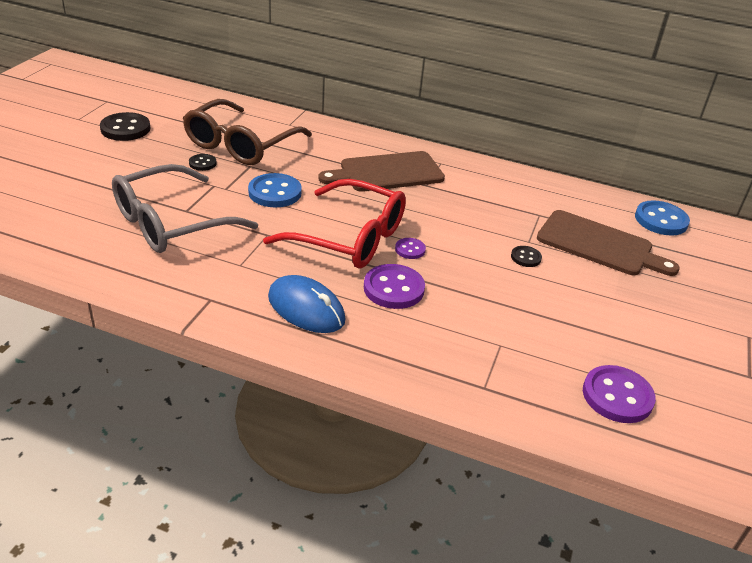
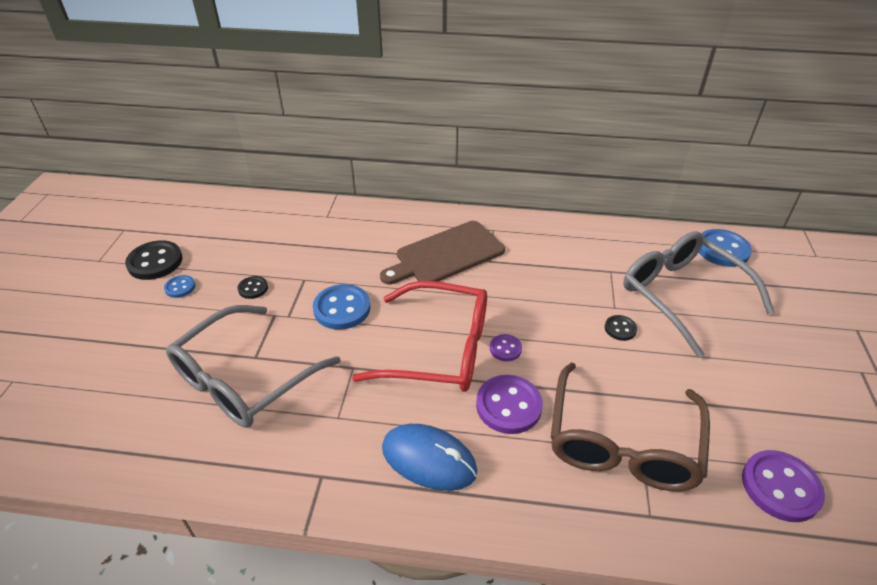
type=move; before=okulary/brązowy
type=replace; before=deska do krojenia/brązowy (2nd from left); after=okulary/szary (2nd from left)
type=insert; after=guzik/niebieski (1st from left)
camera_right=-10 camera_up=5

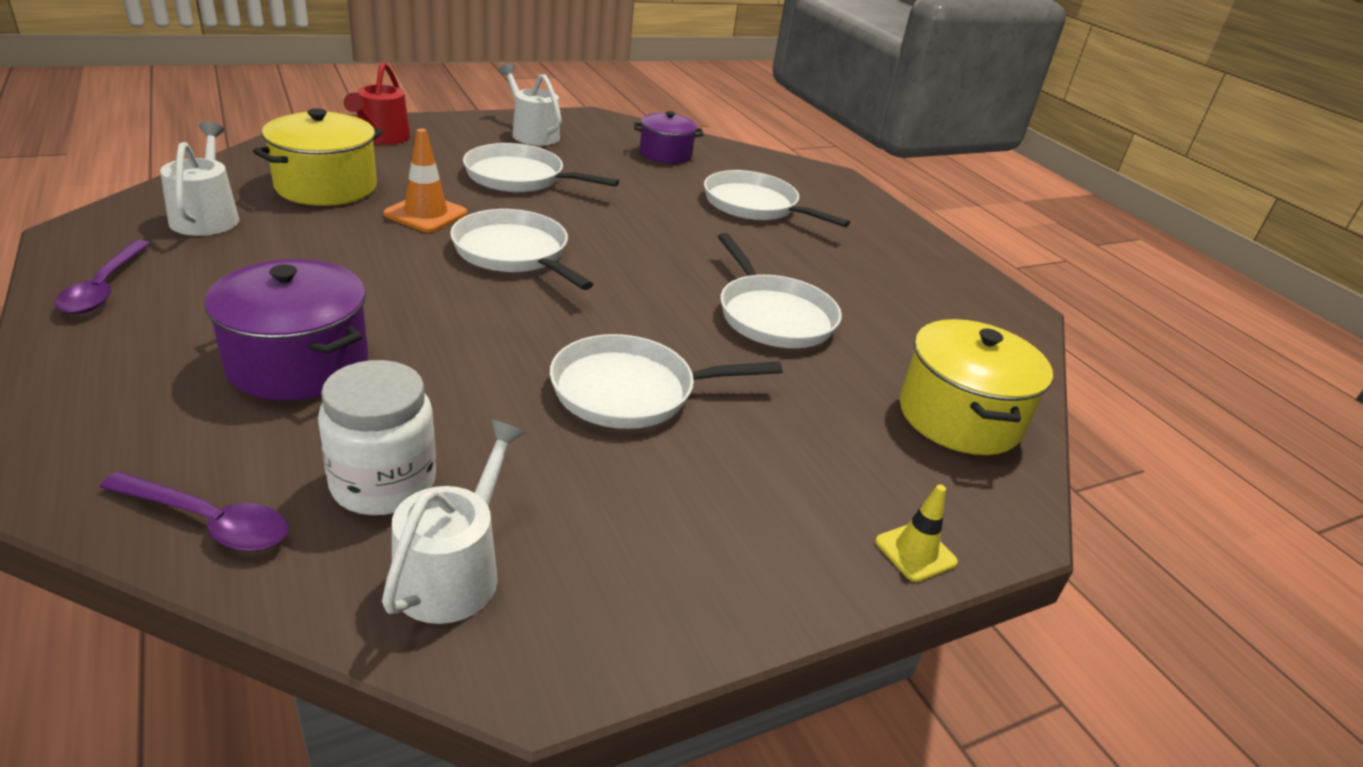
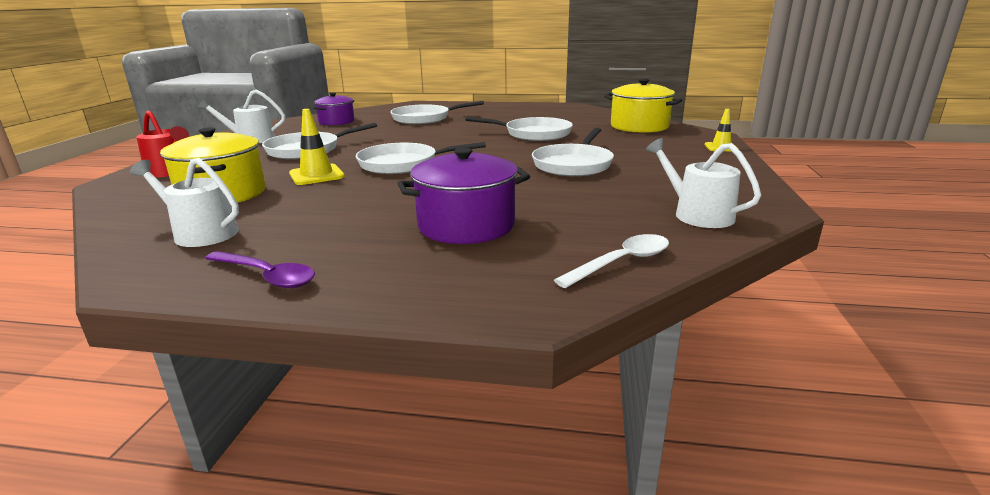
type=recolor; before=pachołek/pomarańczowy; after=pachołek/żółty (1st from left)
type=delete; before=słoik/biały
type=recolor; before=łyżka/fioletowy (2nd from left); after=łyżka/biały
camera_right=-50 camera_up=-10

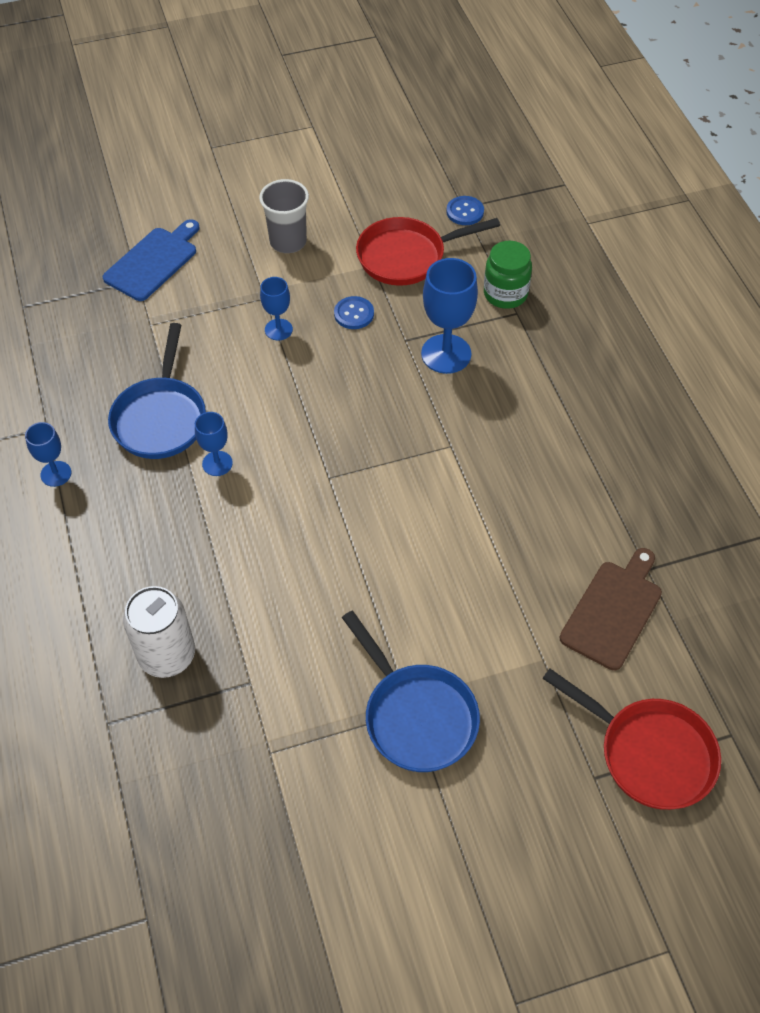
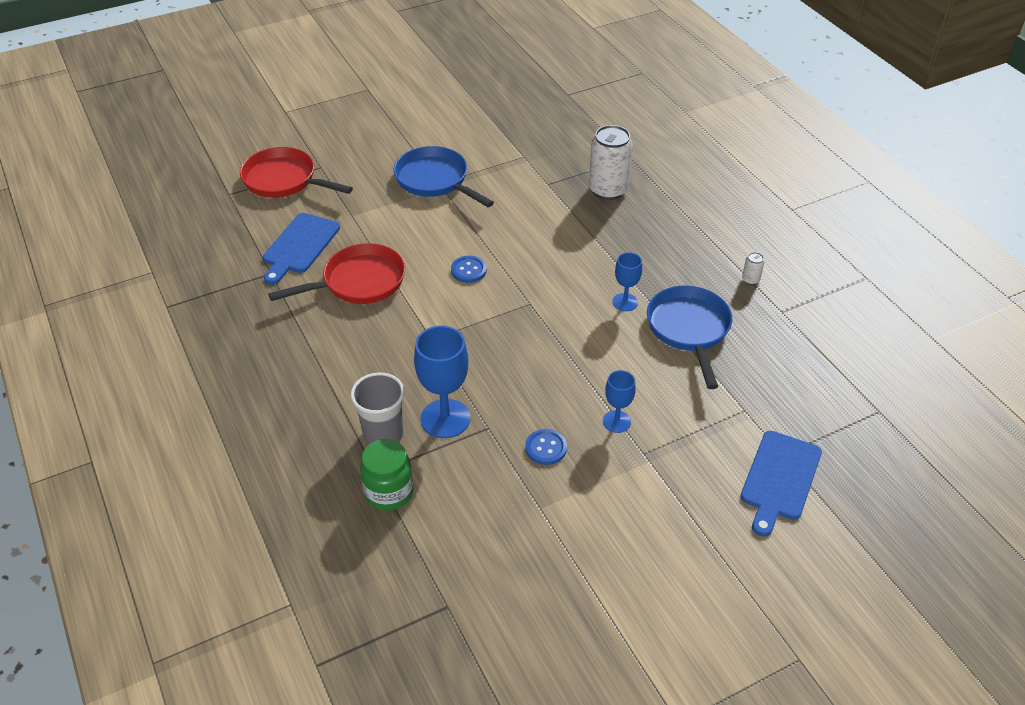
type=move; before=szklanka/szary
type=move; before=guzik/niebieski (2nd from left in the first image); after=guzik/niebieski (1st from left)
type=move; before=patelnia/czerwony (1st from left in the first image); after=patelnia/czerwony (2nd from left)
type=replace; before=kielich/niebieski (1st from left); after=puszka/biały (2nd from left)
type=recolor; before=deska do krojenia/brązowy; after=deska do krojenia/niebieski (1st from left)
camera_right=170 camera_up=-10

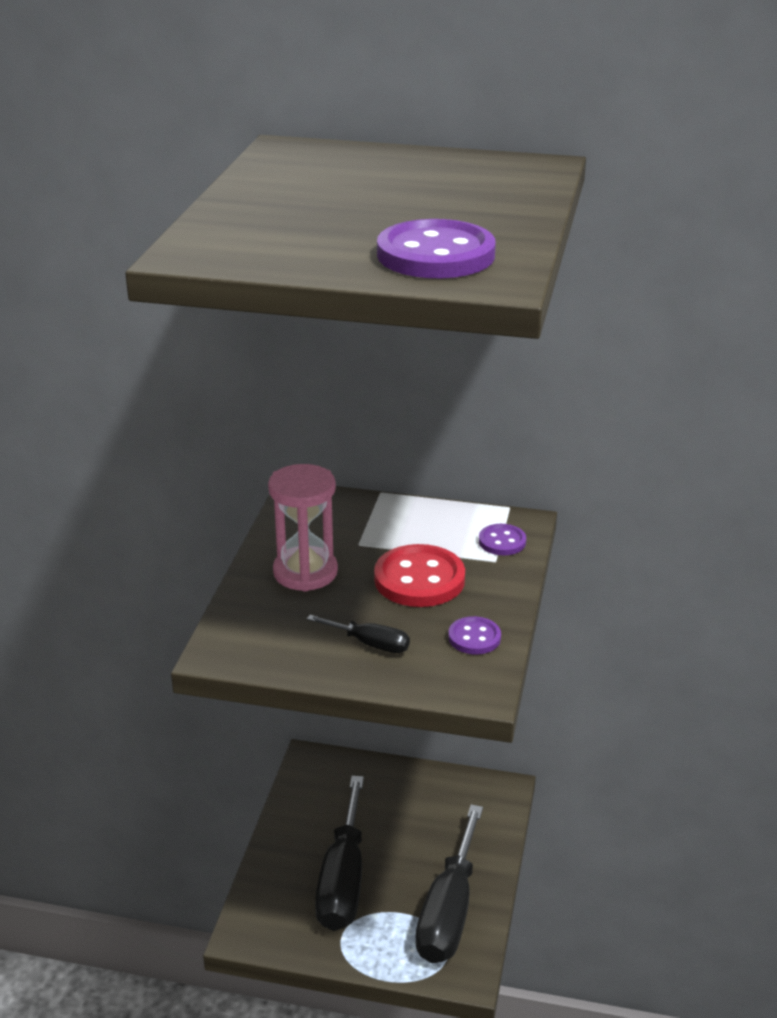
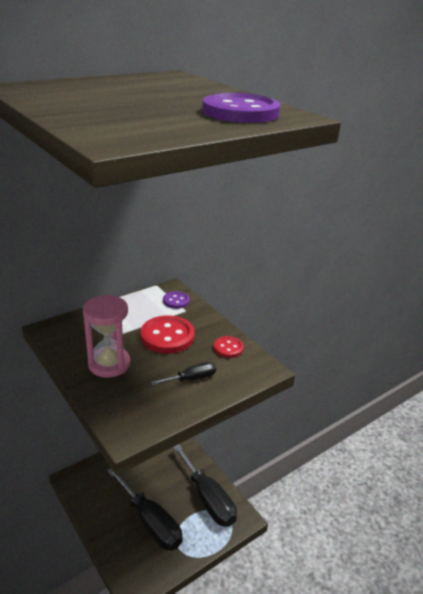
type=recolor; before=guzik/fioletowy (2nd from left); after=guzik/czerwony (2nd from left)
camera_right=-50 camera_up=0

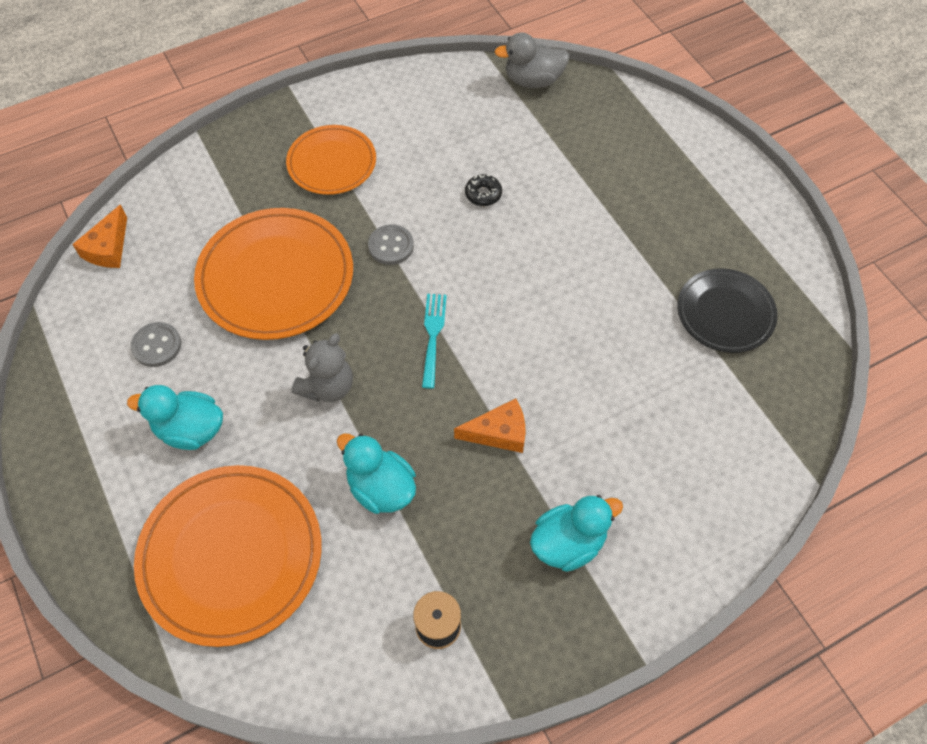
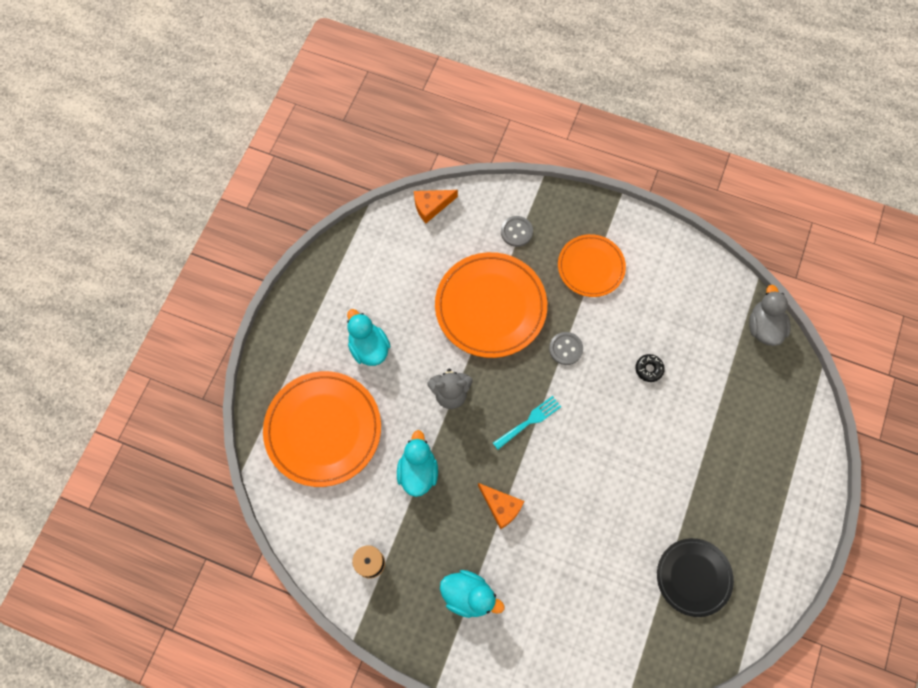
type=rotate; before=kaczka/szary; turn=45
type=move; before=guzik/szary (1st from left)
camera_right=50 camera_up=10

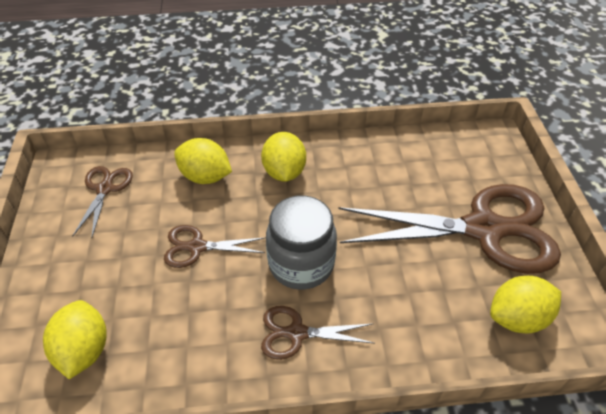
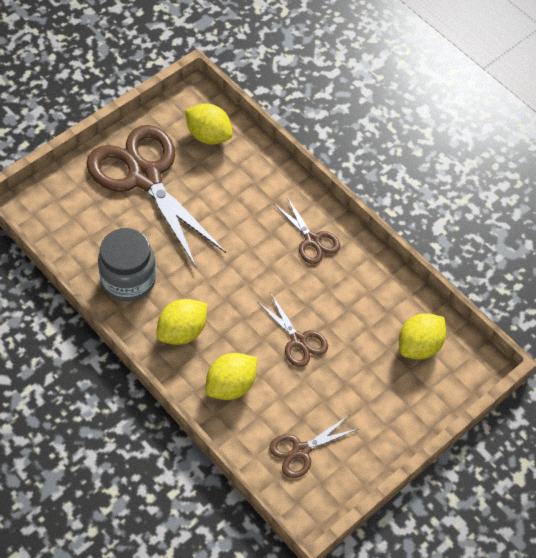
type=rotate; before=cytryna/żółty (2nd from left in the first image); turn=60
type=move; before=słoik/szary
camera_right=-130 camera_up=10

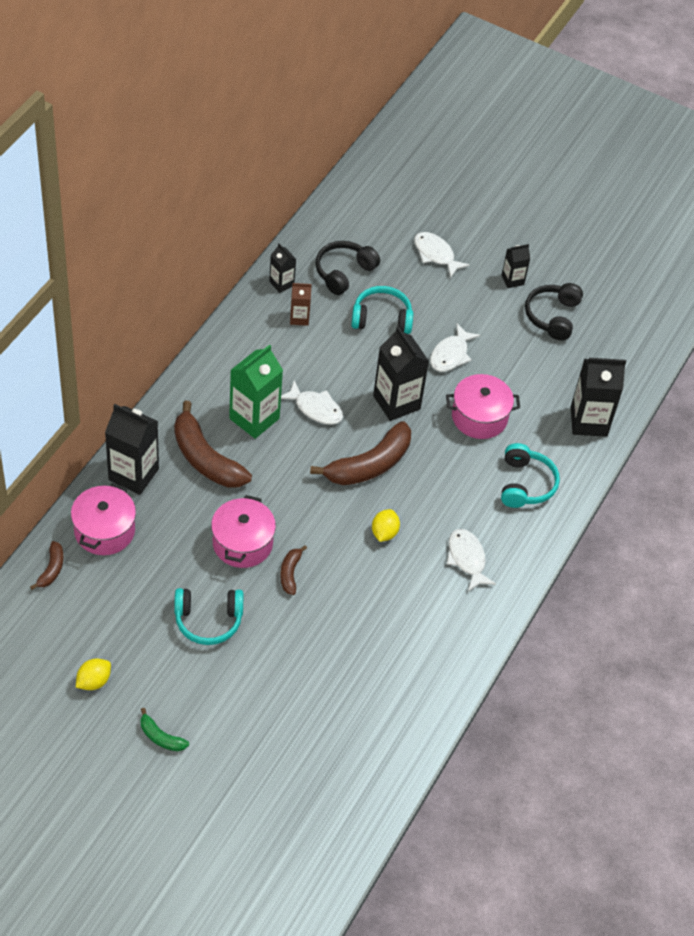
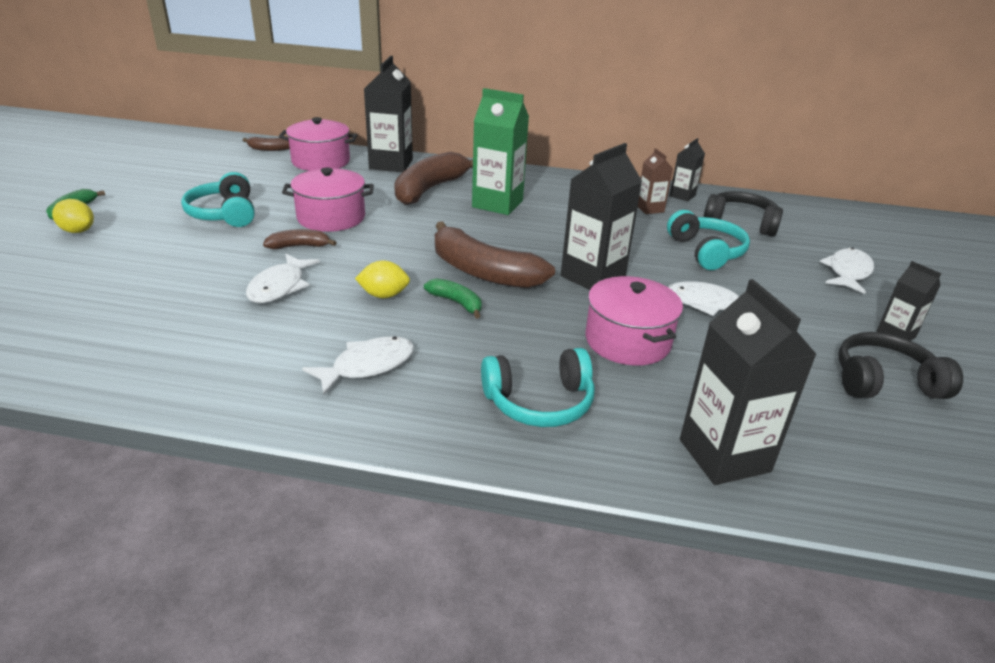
type=move; before=ryba/biały (1st from left)
type=move; before=cytryna/żółty (1st from left)
type=insert; after=banan/zielony (2nd from left)
camera_right=75 camera_up=-20

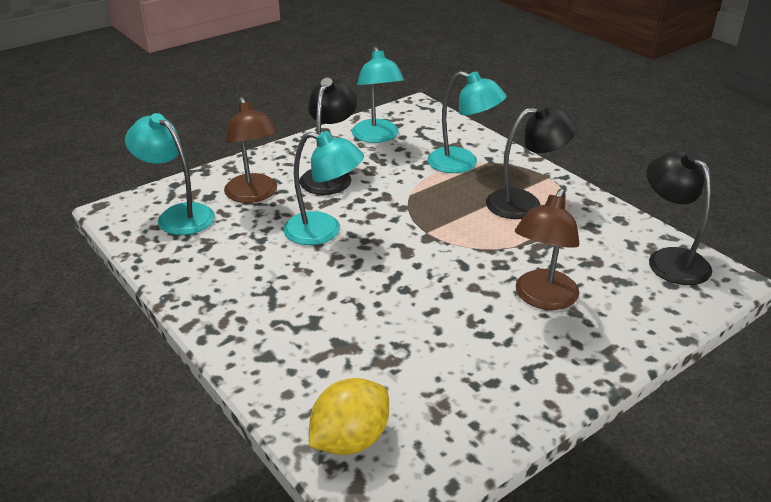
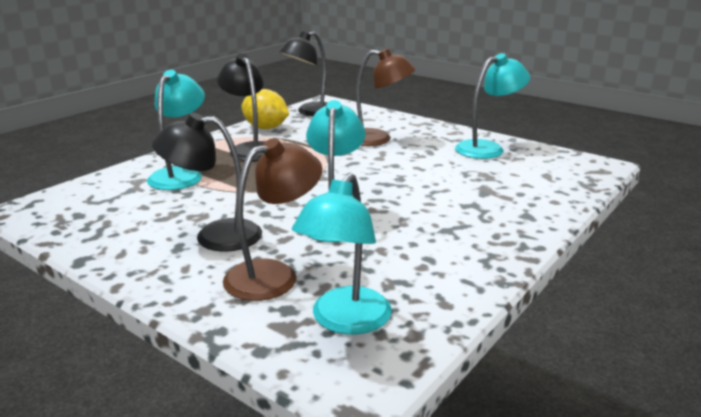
type=move; before=lampka/turkusowy (3rd from left in the first image); after=lampka/turkusowy (4th from left)
type=move; before=cytryna/żółty
camera_right=-105 camera_up=-10

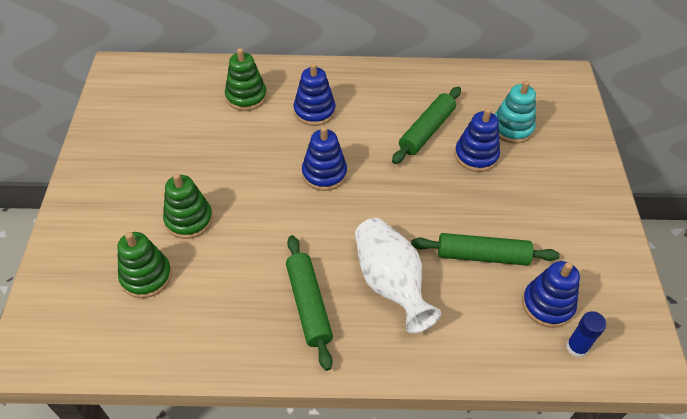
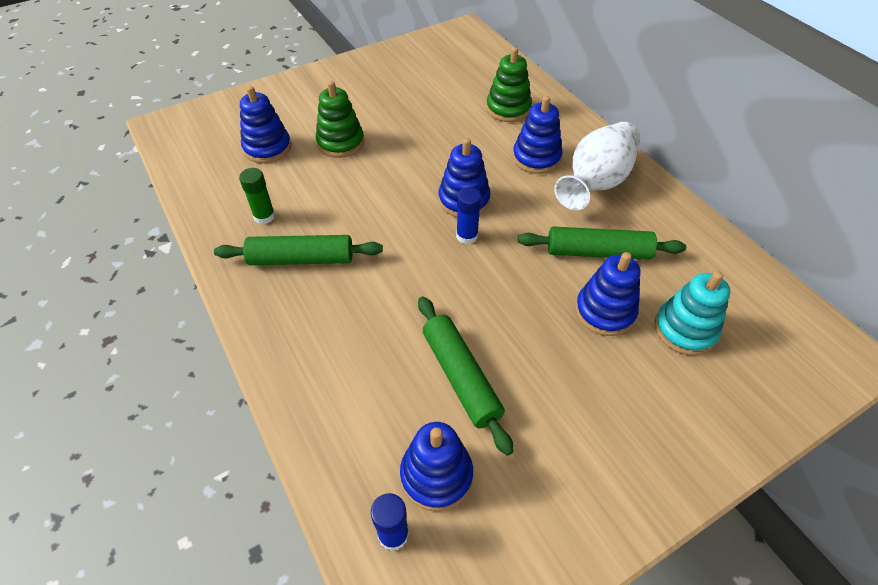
type=move; before=wazon/biały
type=recolor; before=zabawka nakładanka/zielony (1st from left); after=zabawka nakładanka/niebieski (1st from left)
type=rotate; before=wałek do ciasta/zielony (1st from left); turn=45
type=insert; after=klej w sztyfcie/zielony
type=insert; after=klej w sztyfcie/niebieski (2nd from left)
camera_right=60 camera_up=0

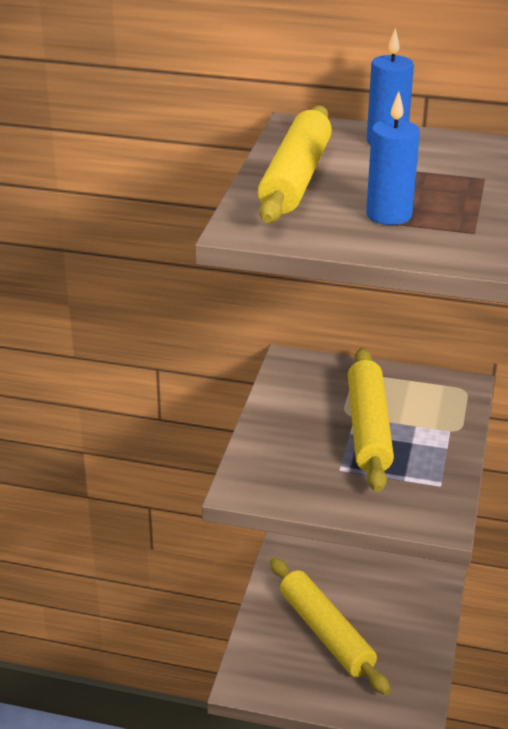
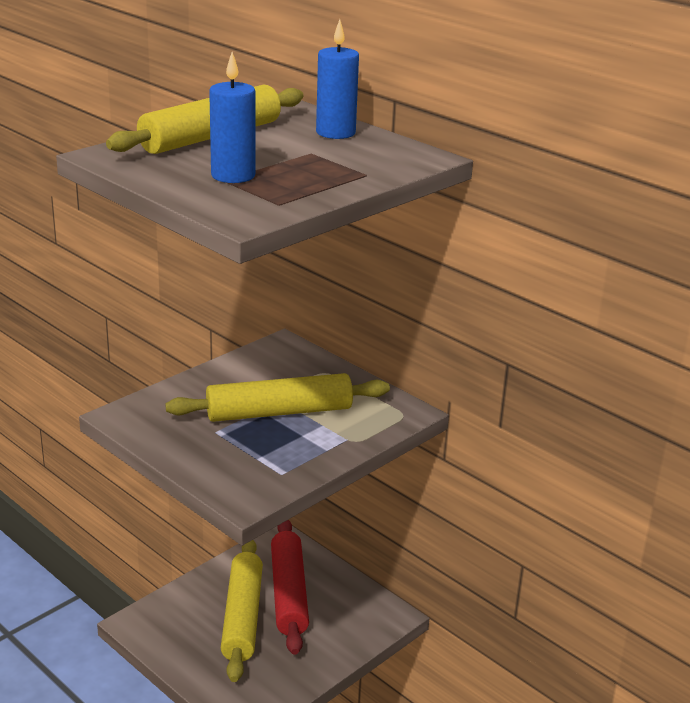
type=rotate; before=wałek do ciasta/żółty (3rd from left); turn=45
type=insert; after=wałek do ciasta/czerwony
camera_right=30 camera_up=-5

